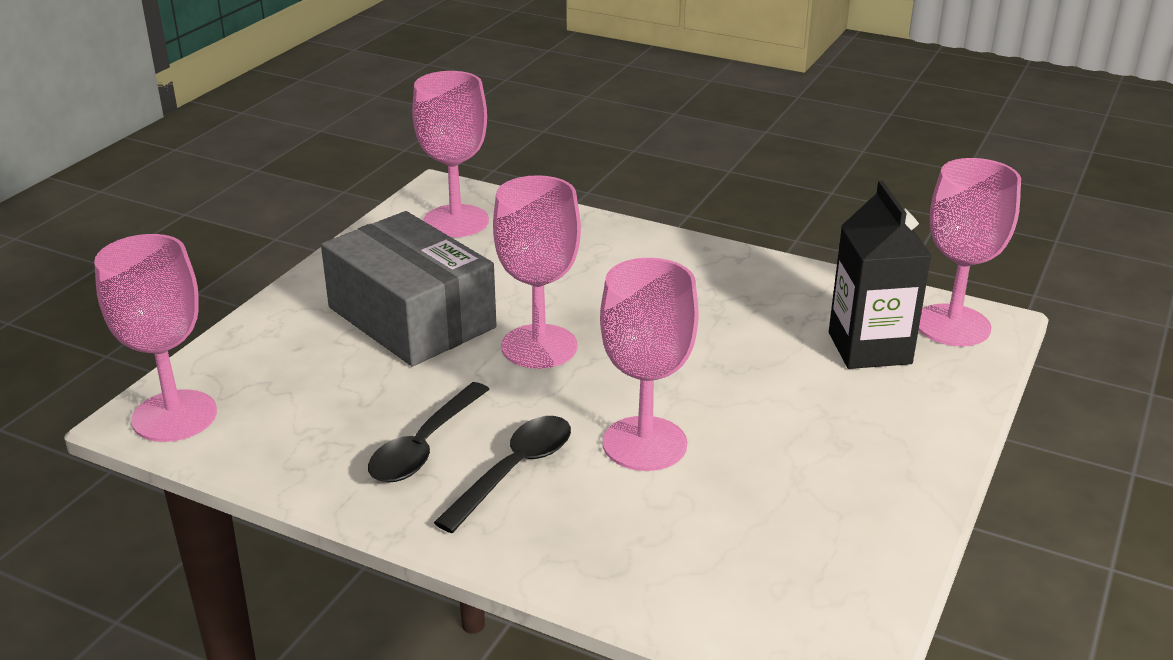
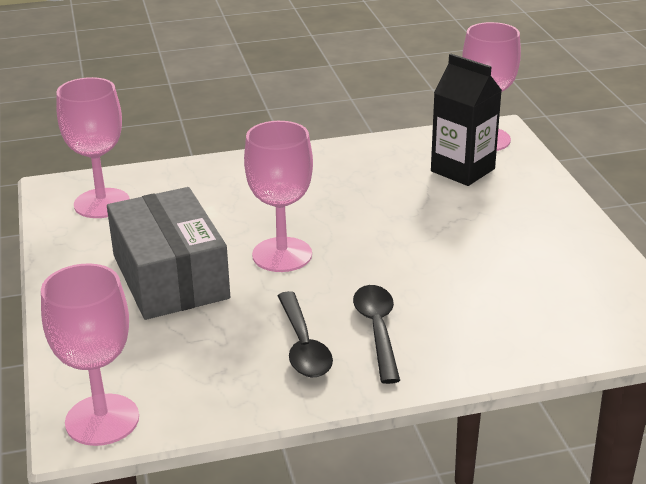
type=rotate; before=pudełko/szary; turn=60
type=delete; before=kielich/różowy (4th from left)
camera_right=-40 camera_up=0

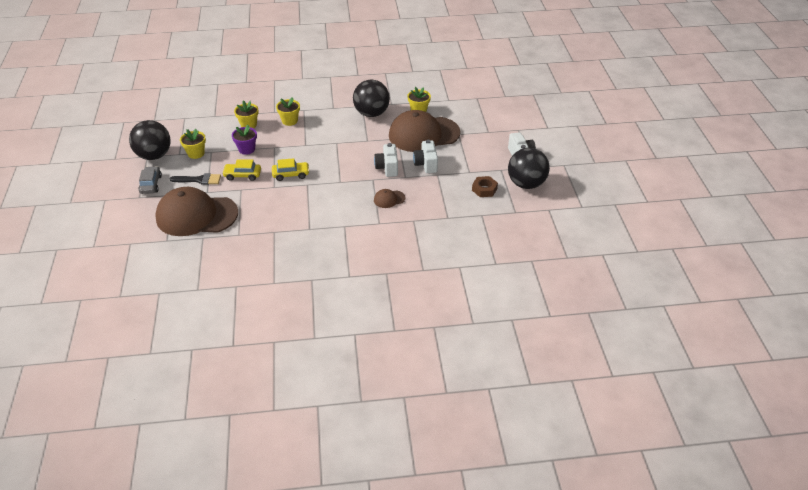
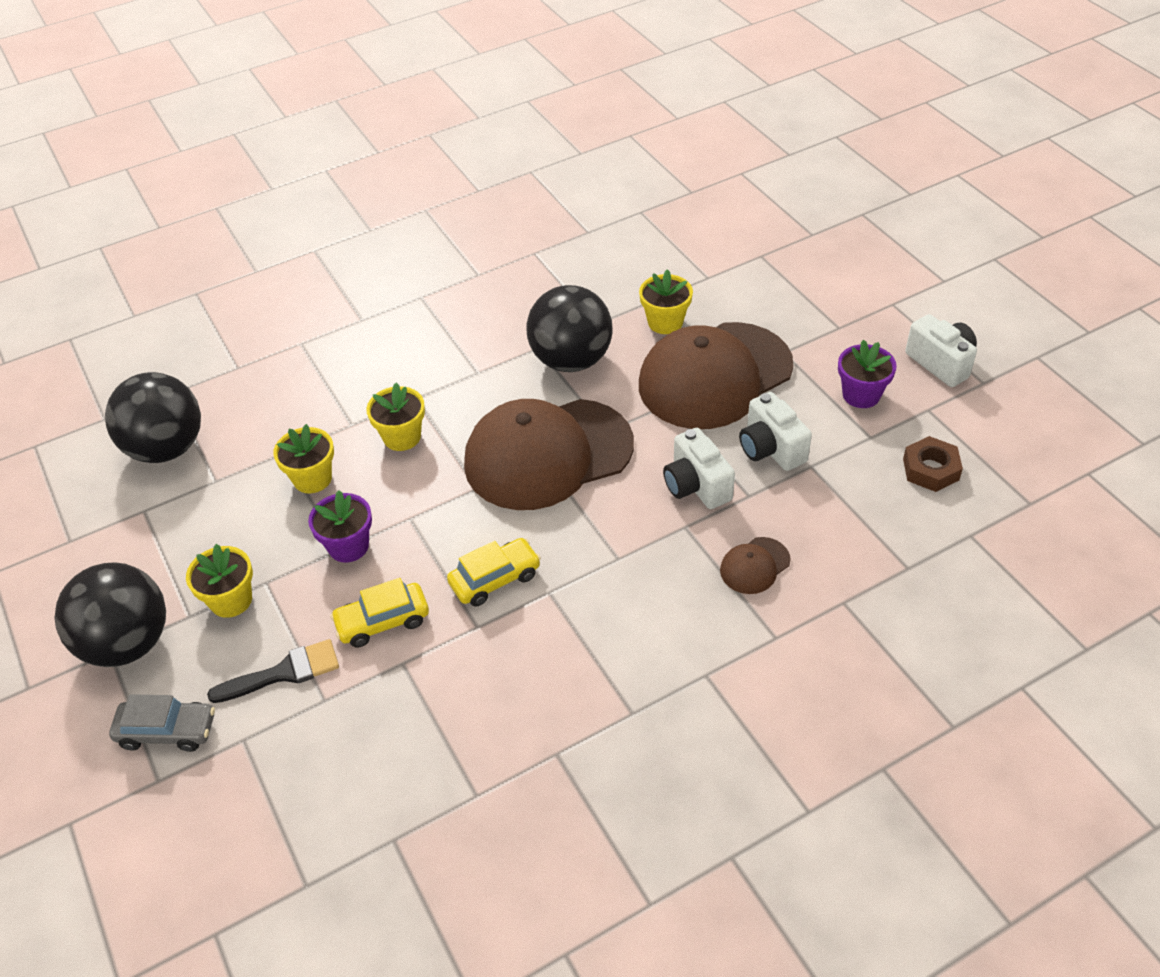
type=move; before=piłka/czarny (3rd from left in the first image); after=piłka/czarny (2nd from left)
type=rotate; before=samochód/szary; turn=120
type=move; before=czapka/brązowy (1st from left)
type=insert; after=doniczka/fioletowy (2nd from left)
camera_right=-20 camera_up=5

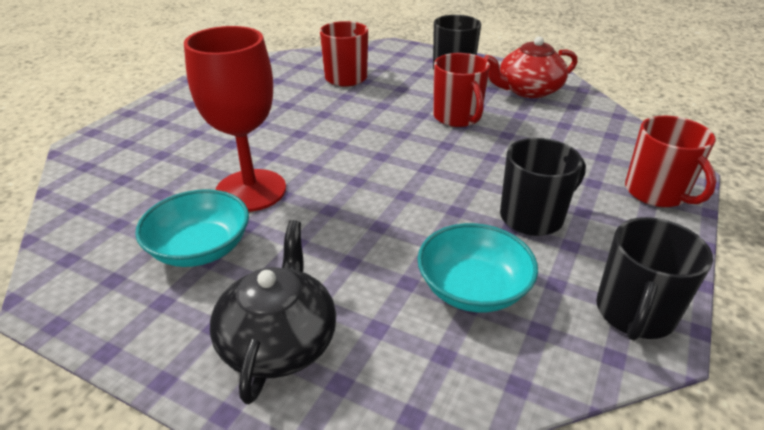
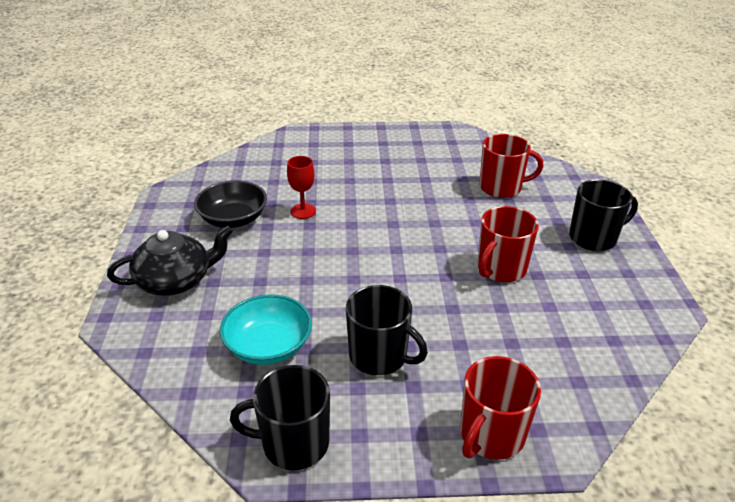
type=resize; before=kielich/czerwony; scale=0.49
type=delete; before=imbryk/czerwony
type=recolor; before=miska/turkusowy (1st from left); after=miska/czarny
camera_right=60 camera_up=0

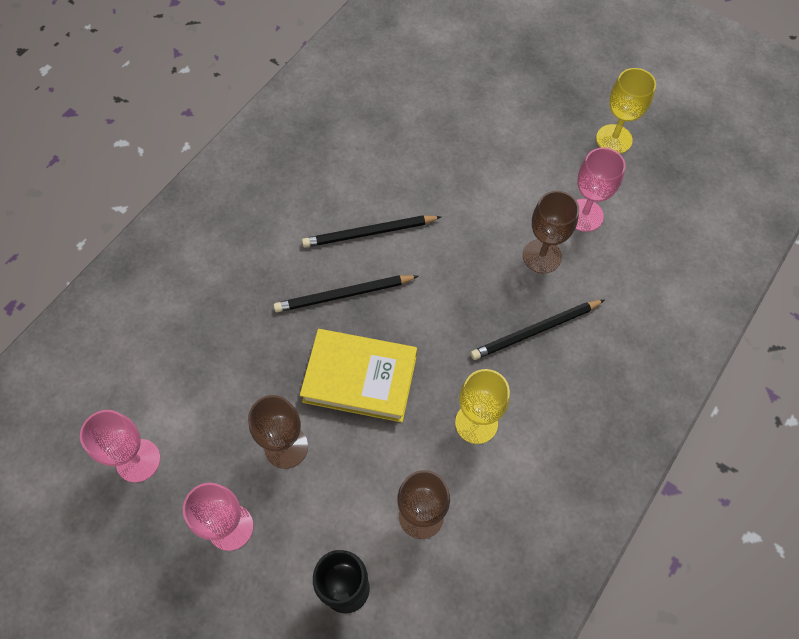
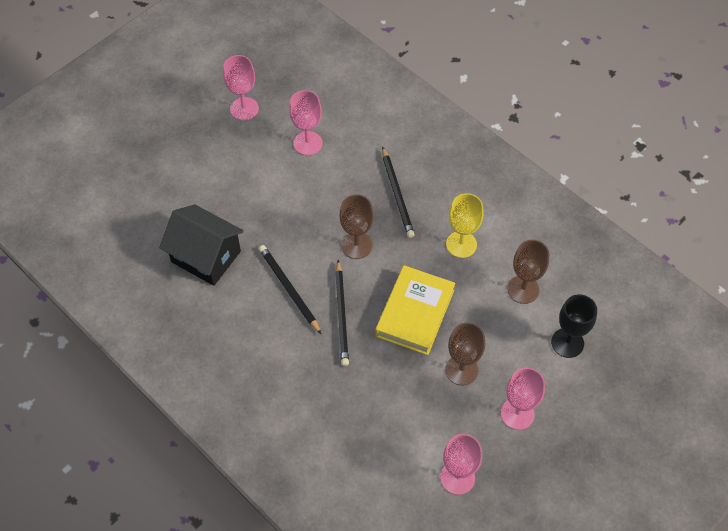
type=recolor; before=kielich/żółty (2nd from left); after=kielich/różowy (1st from left)
type=move; before=kielich/brązowy (3rd from left in the first image); after=kielich/brązowy (1st from left)
type=rotate; before=ołówek/czarny (2nd from left in the first image); turn=150
type=insert; after=domek/czarny
camera_right=-80 camera_up=-5

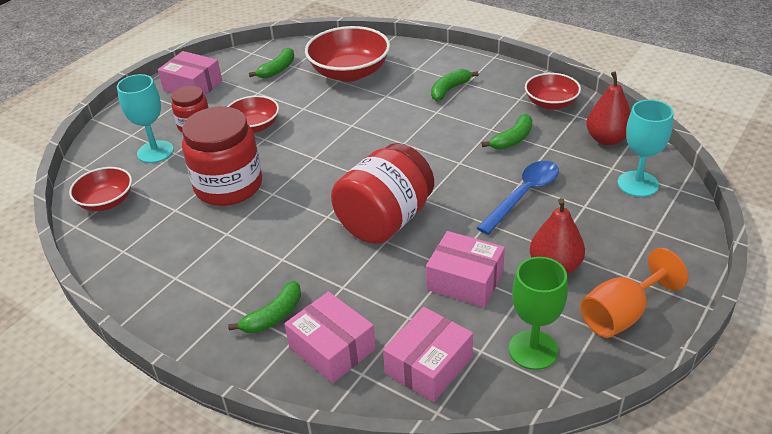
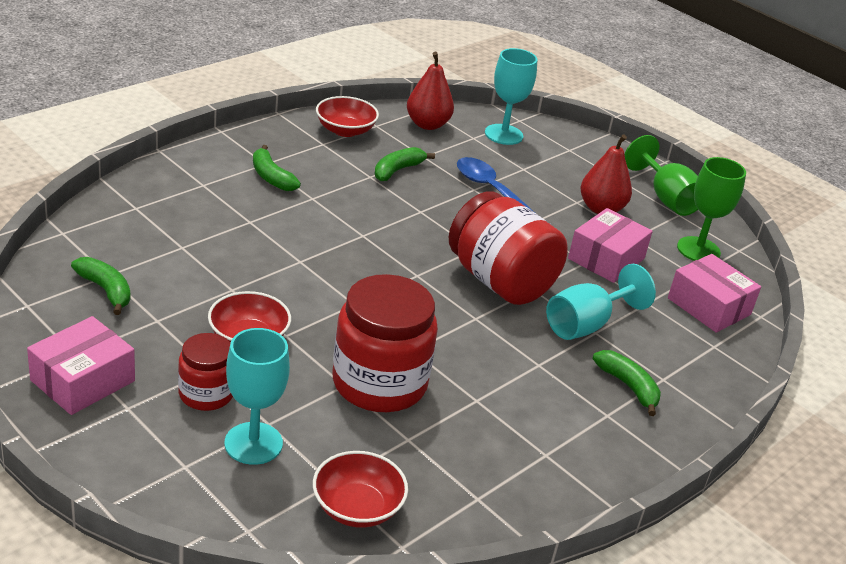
type=delete; before=miska/czerwony (3rd from left)
type=rotate; before=banan/zielony (4th from left in the first image); turn=-105
type=recolor; before=kielich/pomarańczowy; after=kielich/zielony (1st from left)
type=delete; before=pudełko/różowy (2nd from left)
type=insert; after=kielich/turkusowy (3rd from left)
camera_right=-85 camera_up=-5

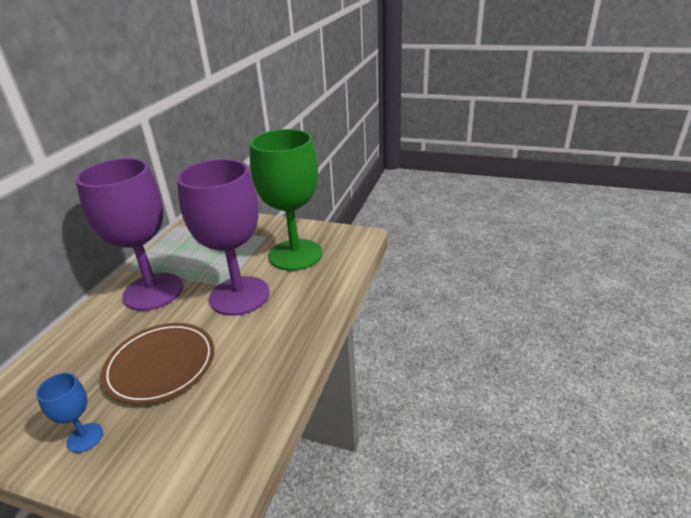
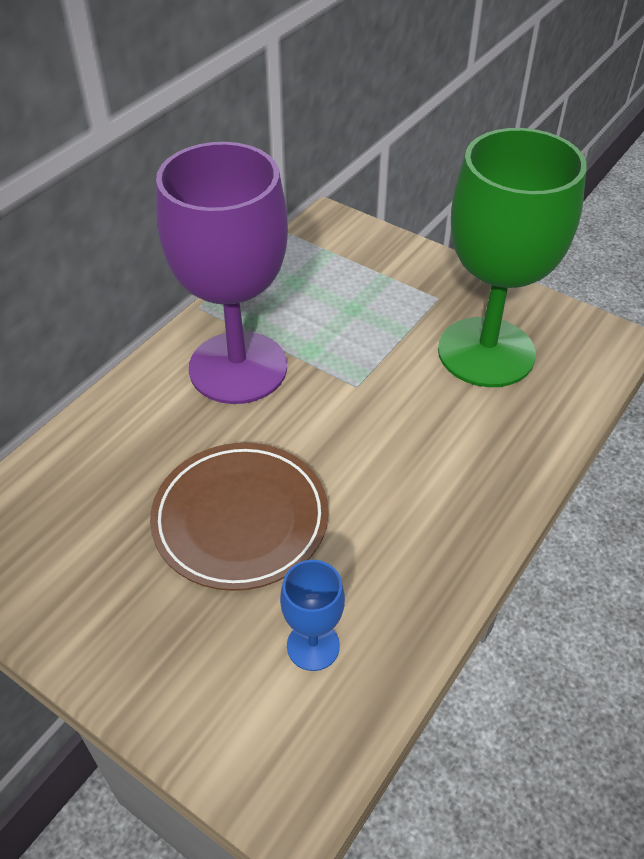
type=delete; before=kielich/fioletowy (2nd from left)
type=move; before=kielich/niebieski
camera_right=15 camera_up=15

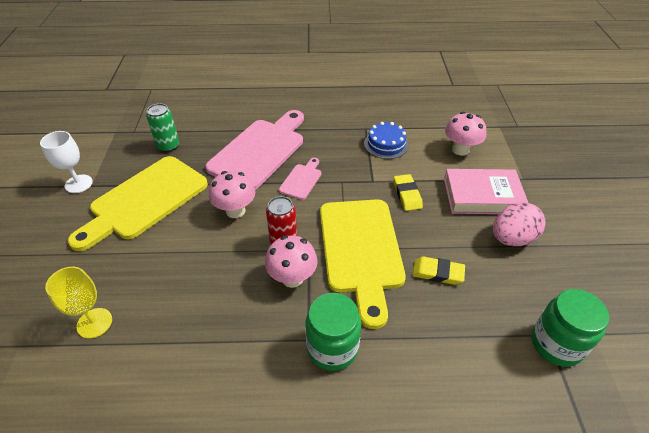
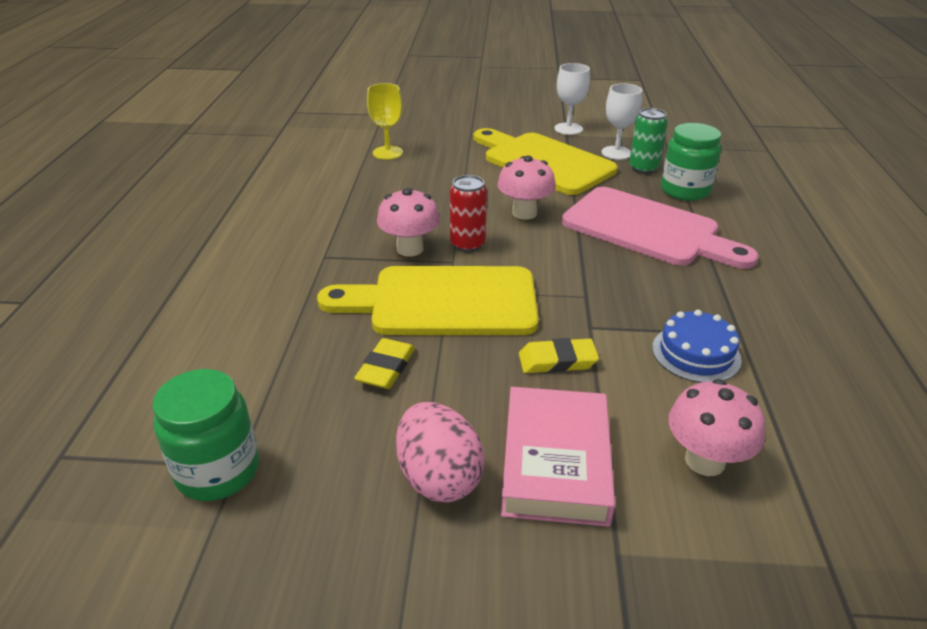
type=delete; before=deska do krojenia/różowy (2nd from left)
type=move; before=słoik/zielony (1st from left in the first image); after=słoik/zielony (2nd from left)
type=insert; after=kielich/biały (2nd from left)
camera_right=95 camera_up=-10

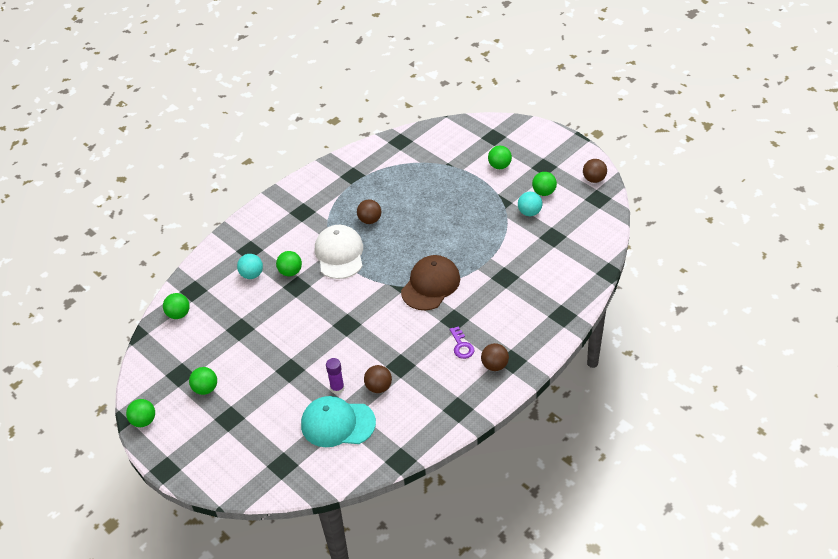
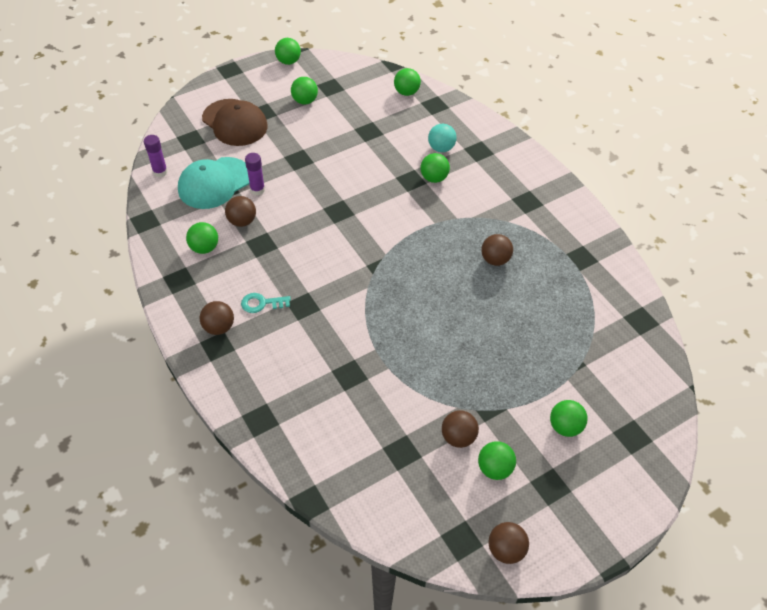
type=recolor; before=piłka/turkusowy (2nd from left); after=piłka/brązowy (3rd from left)
type=delete; before=czapka/biały
type=move; before=czapka/brązowy
type=recolor; before=klucz/fioletowy; after=klucz/turkusowy
type=rotate; before=czapka/turkusowy; turn=-150
type=insert; after=klej w sztyfcie/fioletowy (1st from left)
type=insert; after=piłka/zielony (1st from left)
camera_right=100 camera_up=5

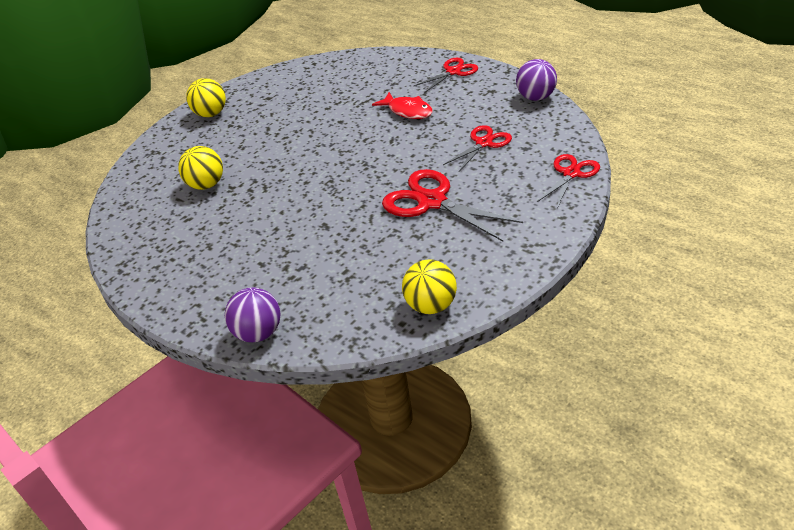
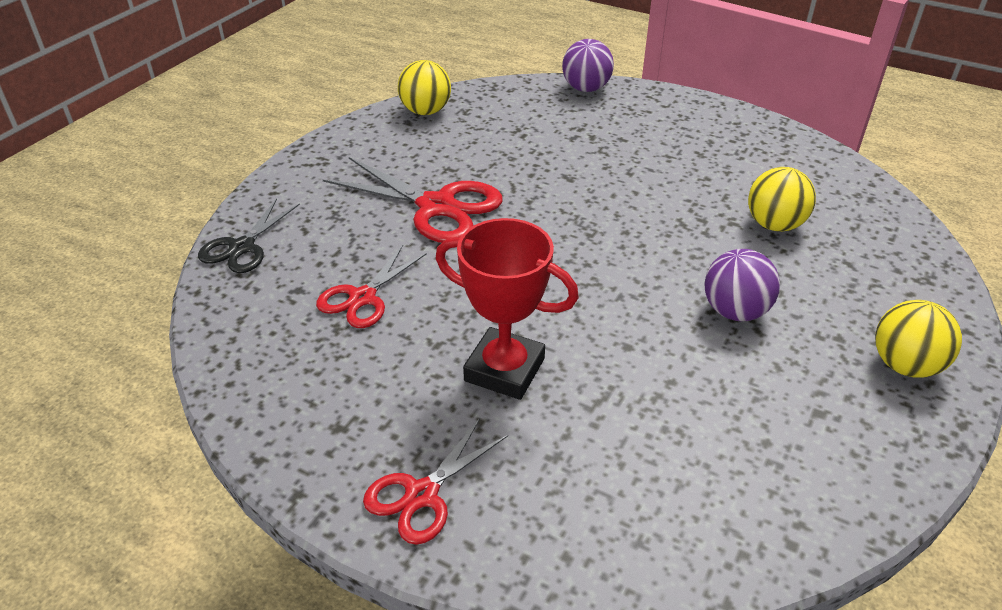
type=move; before=piłka/fioletowy (2nd from left)
type=replace; before=ryba/czerwony; after=puchar/czerwony
type=recolor; before=nożyczki/czerwony (4th from left); after=nożyczki/czarny
camera_right=165 camera_up=0

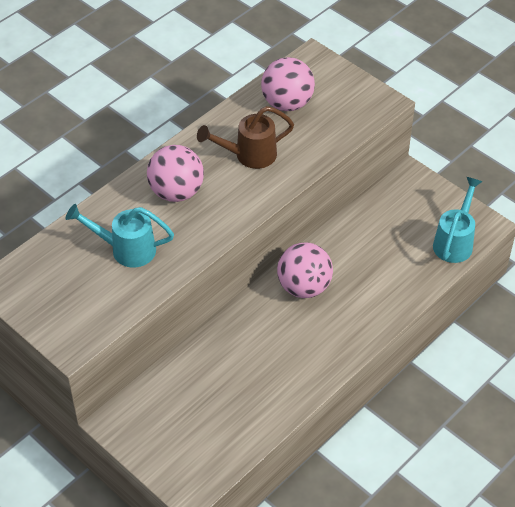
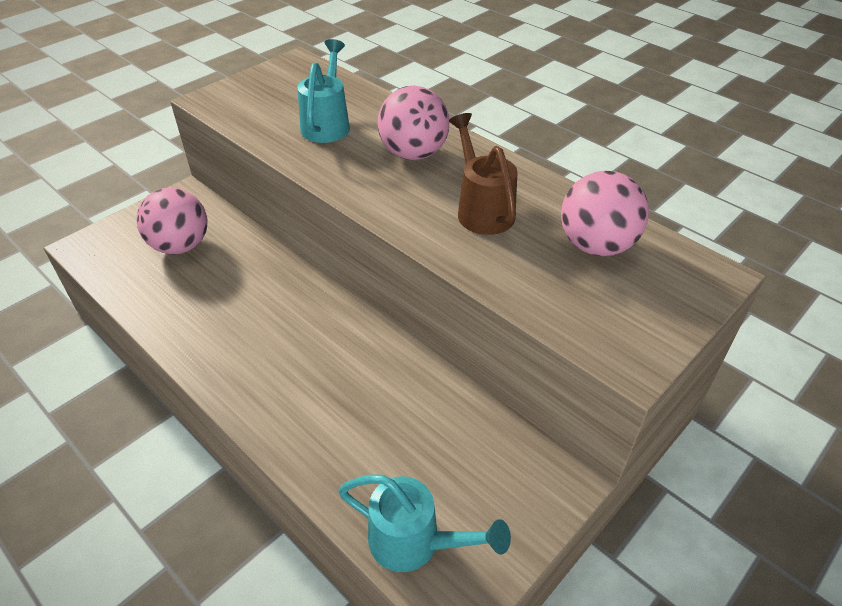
type=move; before=piłka/różowy (3rd from left in the first image); after=piłka/różowy (1st from left)
camera_right=90 camera_up=-5

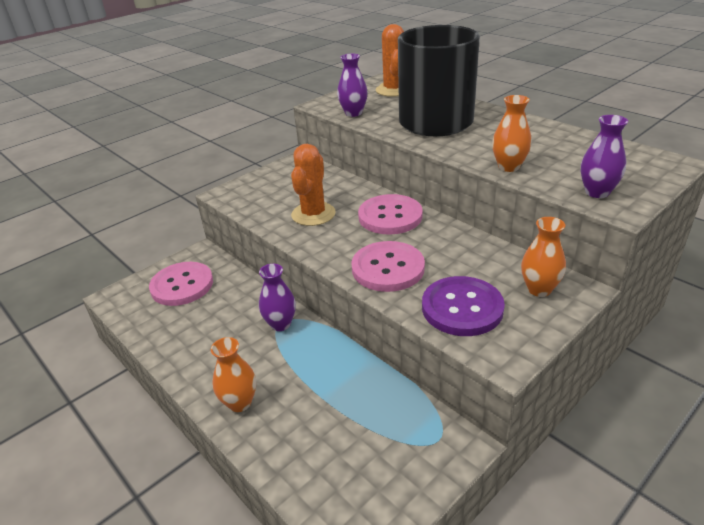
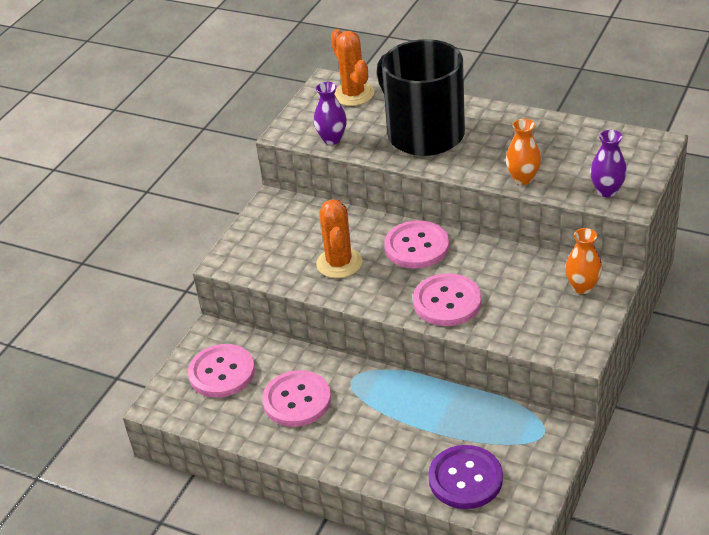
type=delete; before=wazon/fioletowy (1st from left)
type=move; before=guzik/fioletowy
type=delete; before=wazon/pomarańczowy (1st from left)
type=insert; after=guzik/różowy (2nd from left)
camera_right=-20 camera_up=5

